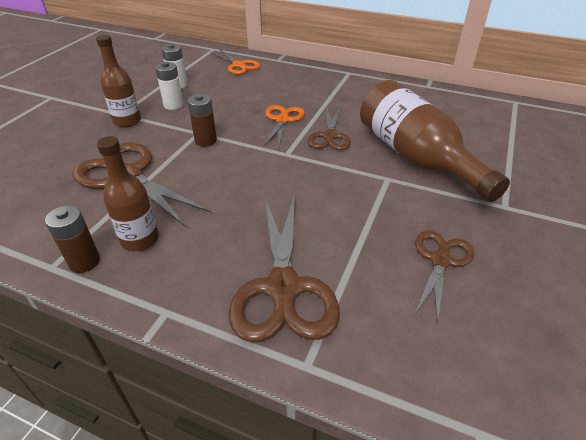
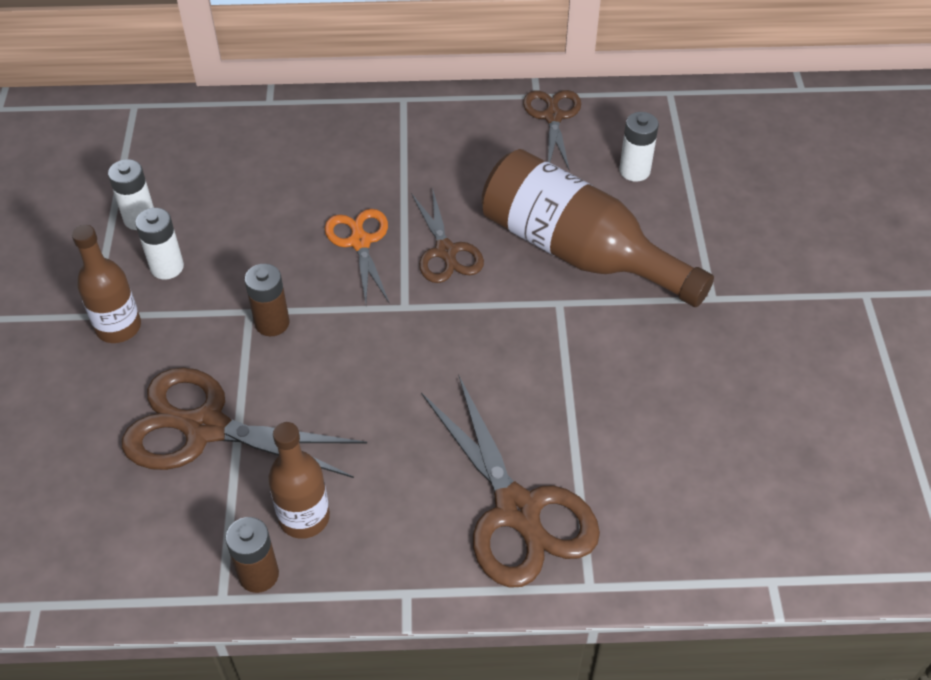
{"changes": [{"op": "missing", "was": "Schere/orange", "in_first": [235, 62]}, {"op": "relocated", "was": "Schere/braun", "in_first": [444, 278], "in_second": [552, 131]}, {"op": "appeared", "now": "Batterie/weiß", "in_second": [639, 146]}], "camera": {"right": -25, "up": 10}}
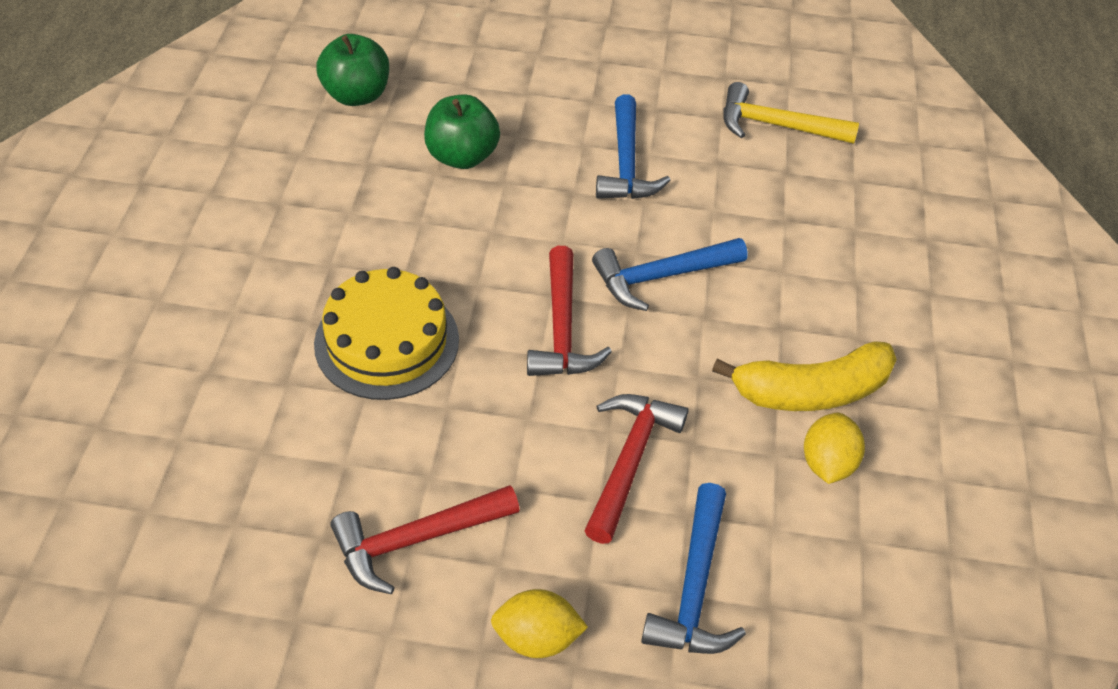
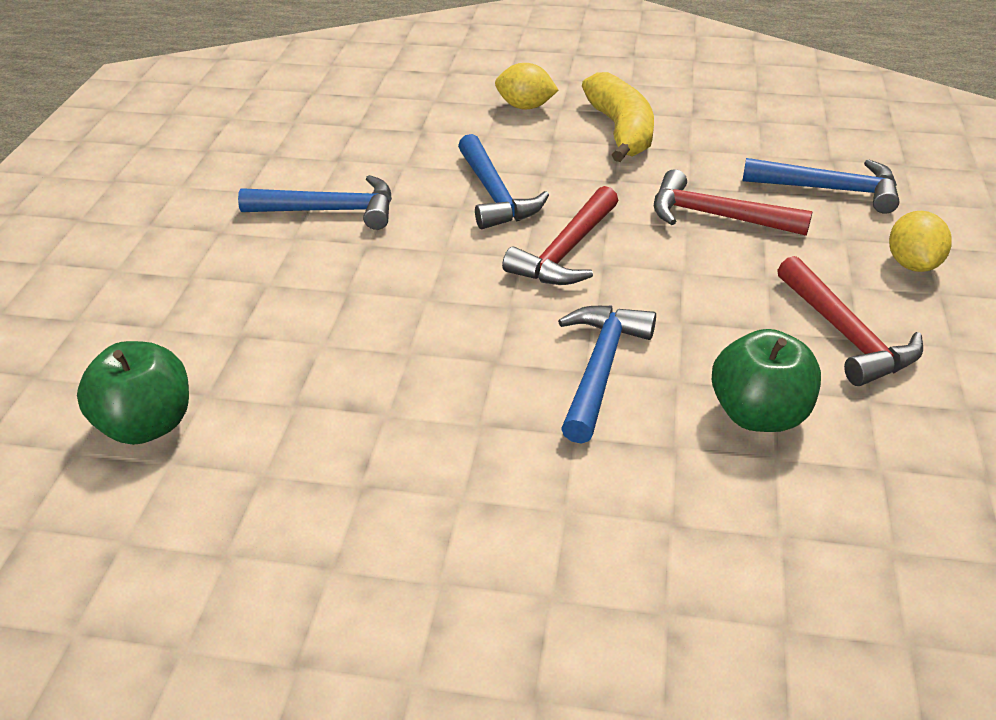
{"changes": [{"op": "exchanged", "was": "Kuchen/gelb", "now": "Hammer/blau", "in_first": [386, 333], "in_second": [607, 375]}, {"op": "relocated", "was": "Apfel/grün", "in_first": [462, 131], "in_second": [766, 380]}, {"op": "spun", "was": "Hammer/rot", "in_first": [569, 311], "in_second": [560, 235], "clockwise": 120}, {"op": "missing", "was": "Hammer/gelb", "in_first": [791, 113]}, {"op": "relocated", "was": "Zitrone/gelb", "in_first": [834, 448], "in_second": [526, 86]}], "camera": {"right": -85, "up": -10}}
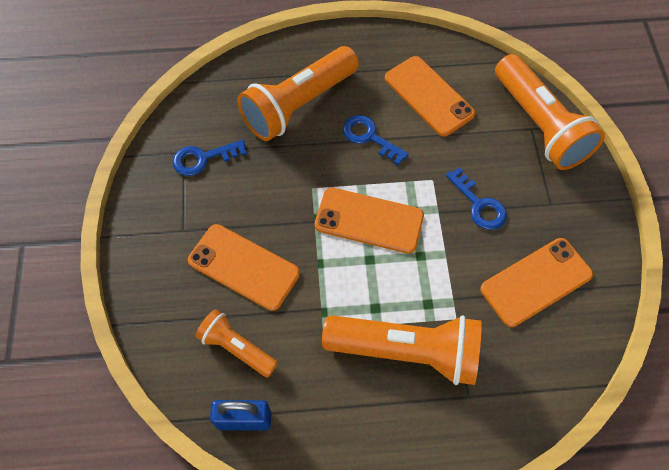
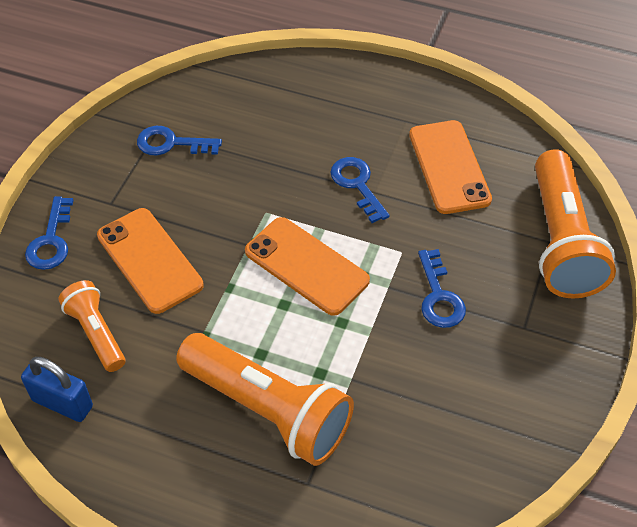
{"changes": [{"op": "missing", "was": "Taschenlampe/orange", "in_first": [298, 93]}, {"op": "missing", "was": "Handy/orange", "in_first": [537, 282]}, {"op": "appeared", "now": "Schlüssel/blau", "in_second": [49, 233]}], "camera": {"right": 25, "up": -10}}
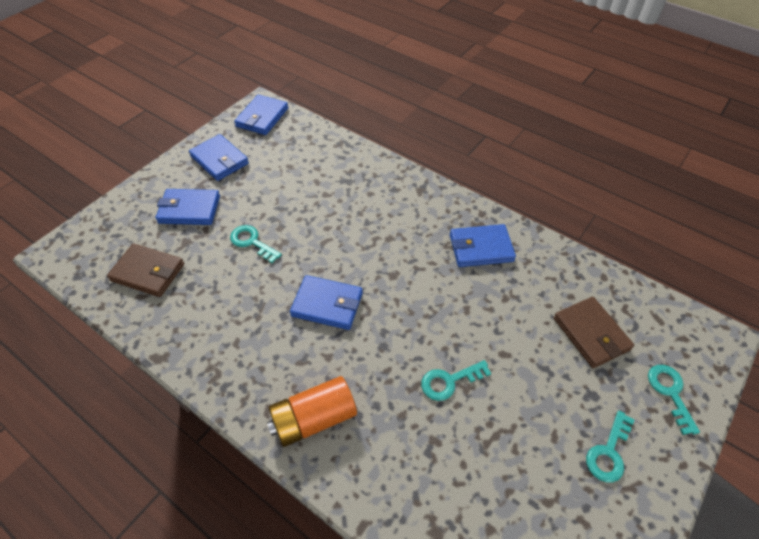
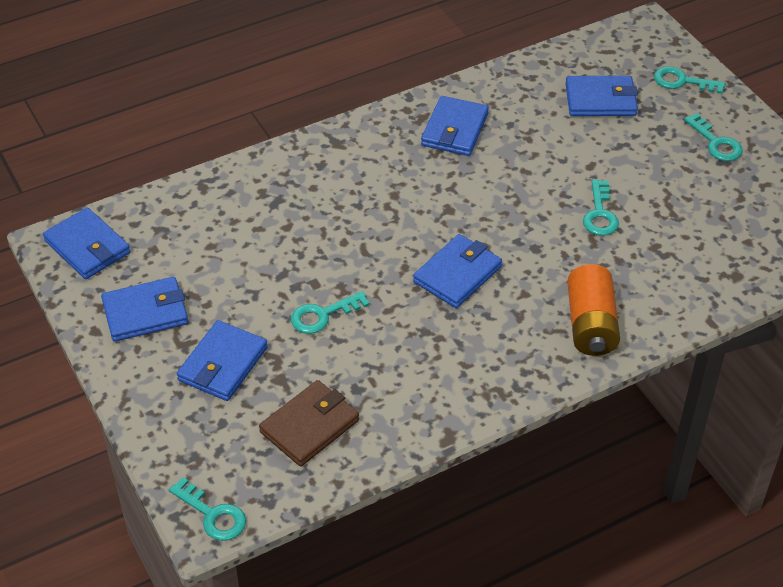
{"changes": [{"op": "colour", "was": "Geldbörse/braun", "now": "Geldbörse/blau", "in_first": [594, 332], "in_second": [601, 96]}, {"op": "appeared", "now": "Schlüssel/türkis", "in_second": [207, 509]}], "camera": {"right": -65, "up": -5}}
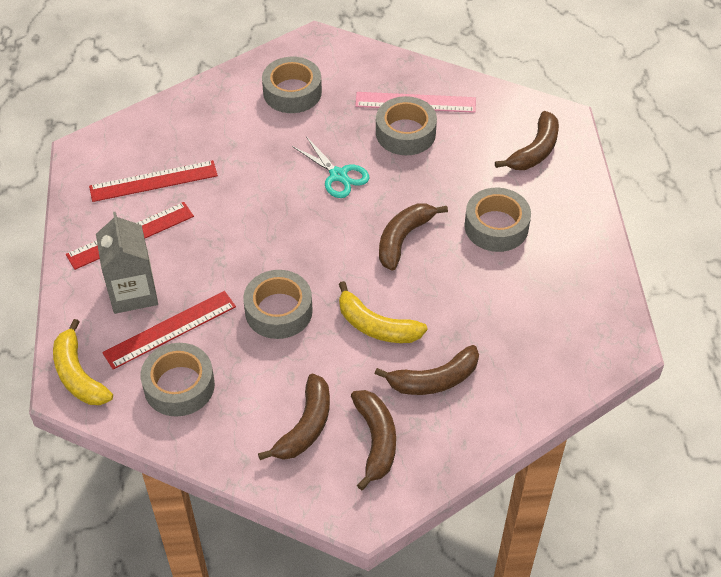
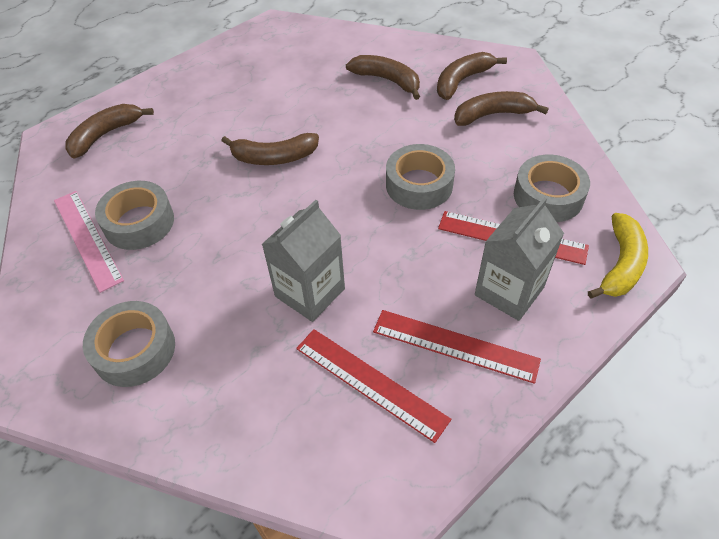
{"changes": [{"op": "missing", "was": "Schere/türkis", "in_first": [330, 168]}, {"op": "missing", "was": "Banane/gelb", "in_first": [383, 312]}, {"op": "missing", "was": "Klebeband/grau", "in_first": [497, 220]}, {"op": "spun", "was": "Banane/braun", "in_first": [527, 140], "in_second": [109, 131], "clockwise": -45}, {"op": "appeared", "now": "Getränkekarton/grau", "in_second": [303, 261]}], "camera": {"right": -125, "up": 0}}
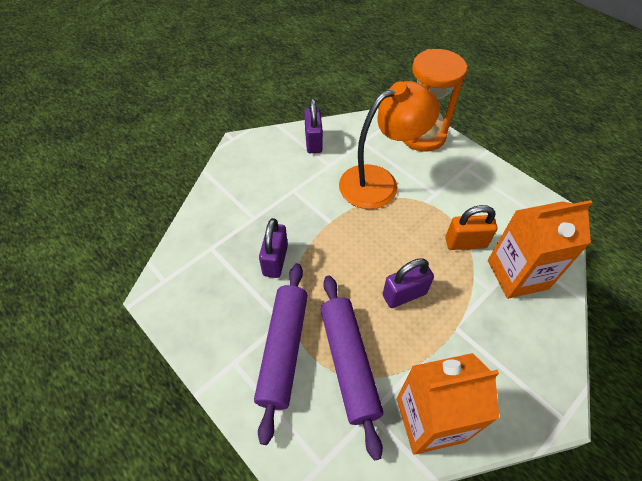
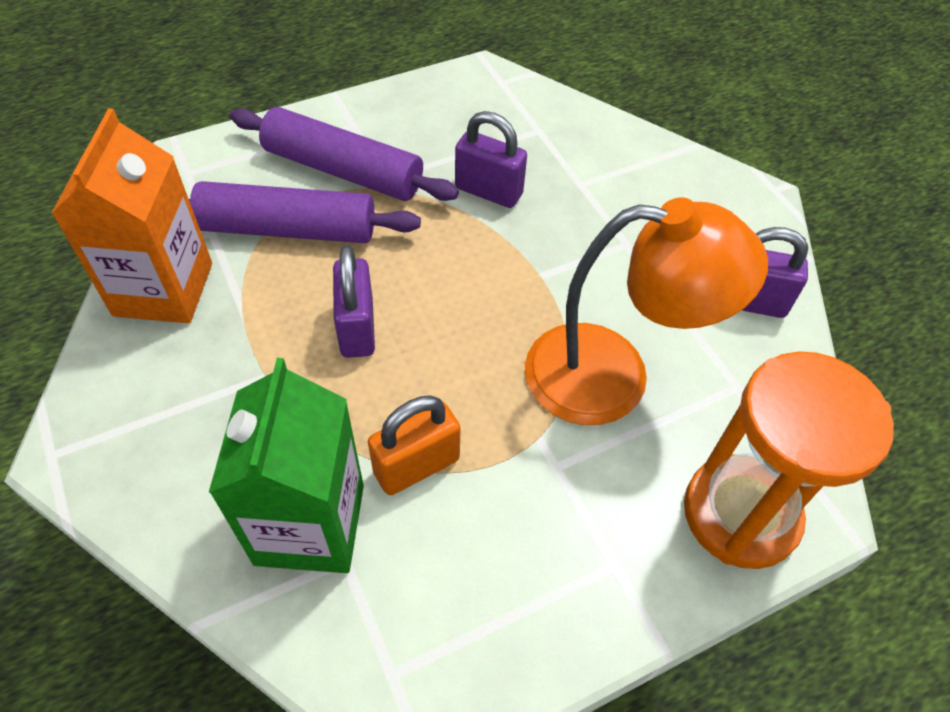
{"changes": [{"op": "spun", "was": "Lampe/orange", "in_first": [389, 145], "in_second": [646, 311], "clockwise": -75}, {"op": "spun", "was": "Vorhängeschloss/orange", "in_first": [471, 227], "in_second": [414, 445], "clockwise": 45}, {"op": "colour", "was": "Getränkekarton/orange", "now": "Getränkekarton/grün", "in_first": [540, 249], "in_second": [286, 465]}], "camera": {"right": 105, "up": 0}}
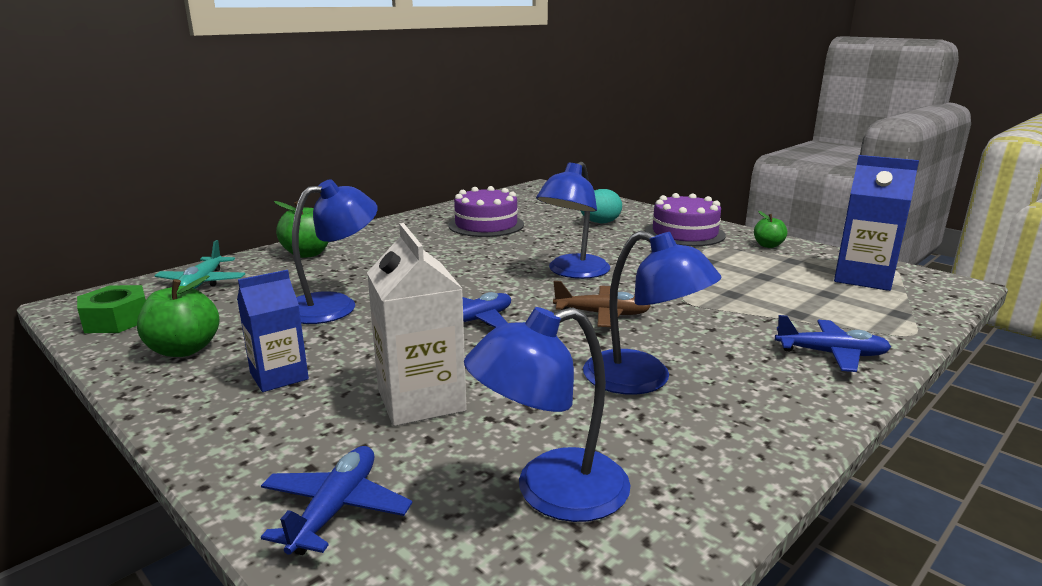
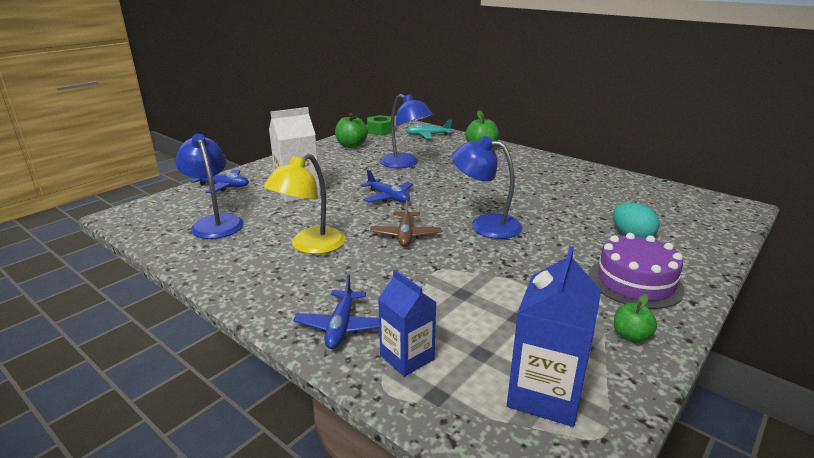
{"changes": [{"op": "relocated", "was": "Getränkekarton/blau", "in_first": [273, 331], "in_second": [407, 323]}, {"op": "missing", "was": "Kuchen/lila", "in_first": [486, 211]}, {"op": "colour", "was": "Lampe/blau", "now": "Lampe/gelb", "in_first": [652, 313], "in_second": [304, 204]}], "camera": {"right": 85, "up": 5}}
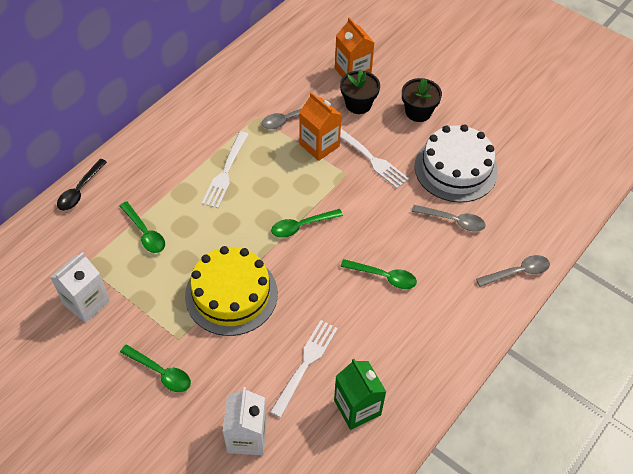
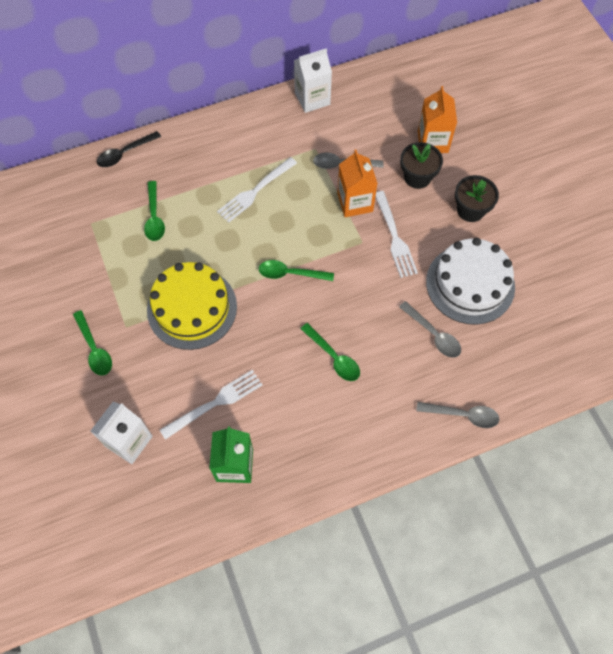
{"changes": [{"op": "relocated", "was": "Getränkekarton/weiß", "in_first": [80, 287], "in_second": [313, 80]}], "camera": {"right": 30, "up": 10}}
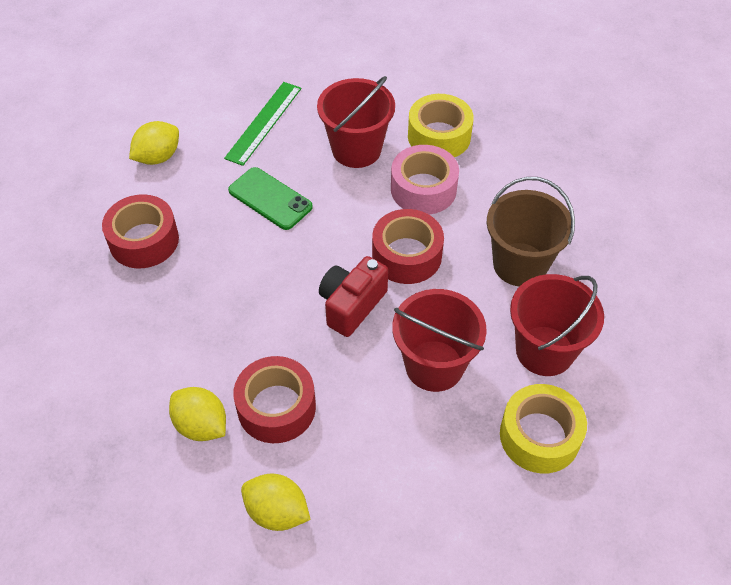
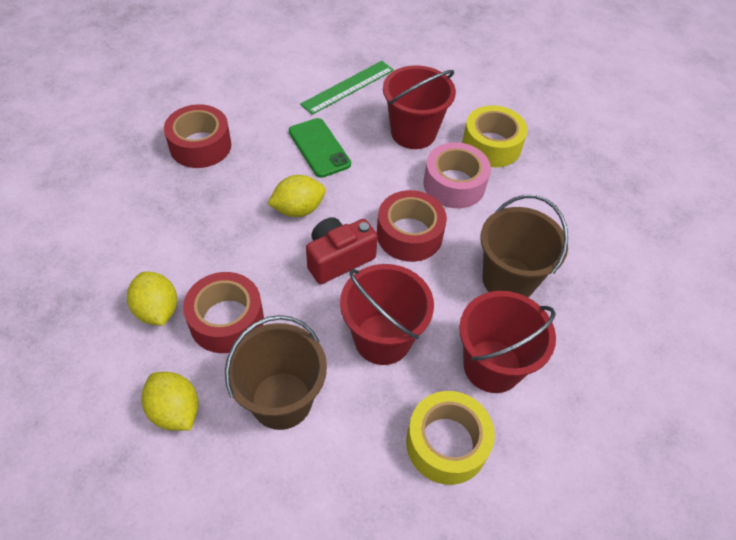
{"changes": [{"op": "relocated", "was": "Zitrone/gelb", "in_first": [154, 143], "in_second": [296, 196]}, {"op": "appeared", "now": "Eimer/braun", "in_second": [276, 372]}], "camera": {"right": 20, "up": 0}}
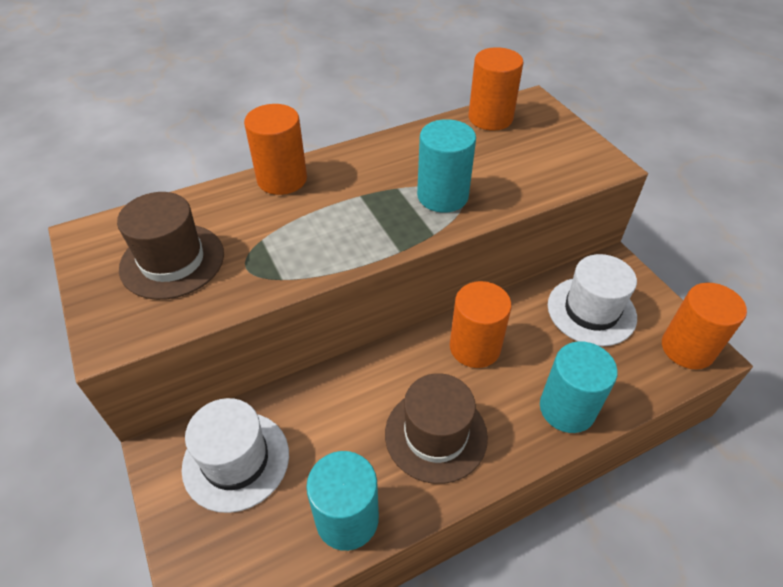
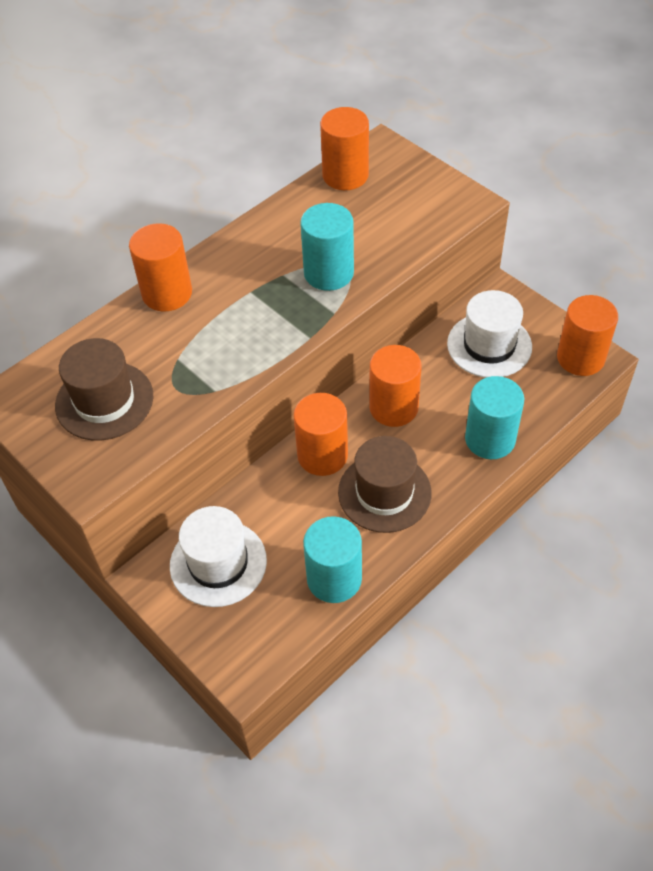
{"changes": [{"op": "appeared", "now": "Vollzylinder/orange", "in_second": [320, 434]}], "camera": {"right": -15, "up": 5}}
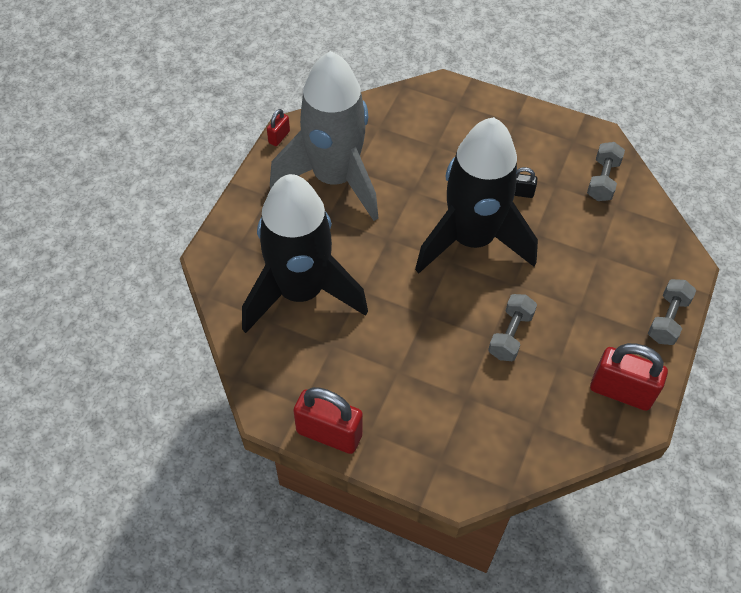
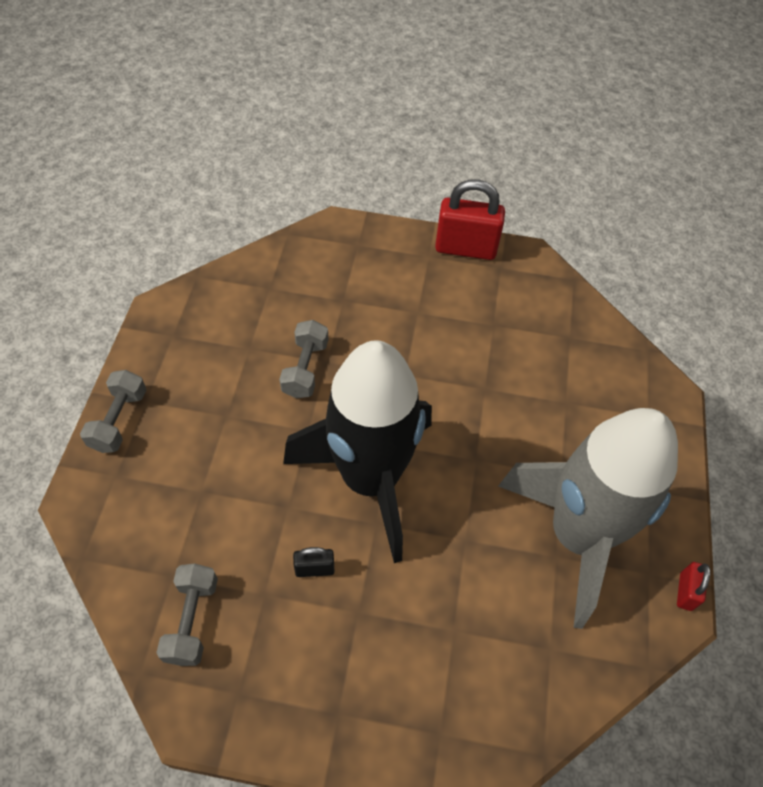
{"changes": [{"op": "missing", "was": "Rakete/schwarz", "in_first": [305, 253]}, {"op": "missing", "was": "Vorhängeschloss/rot", "in_first": [629, 377]}], "camera": {"right": 165, "up": 0}}
